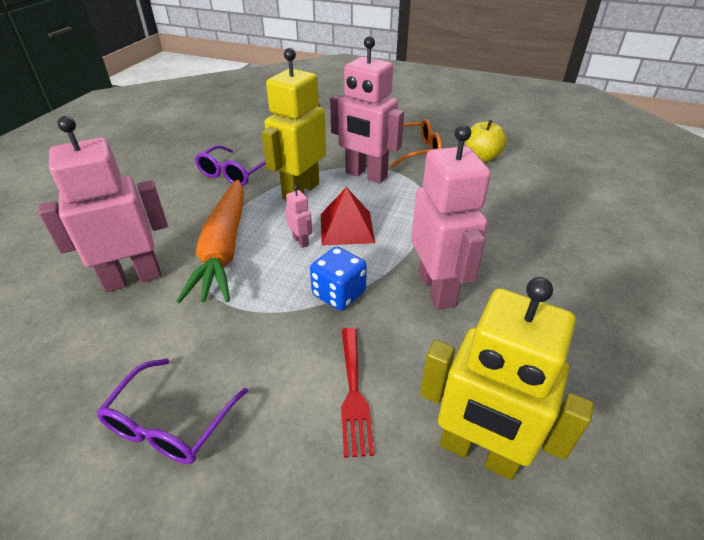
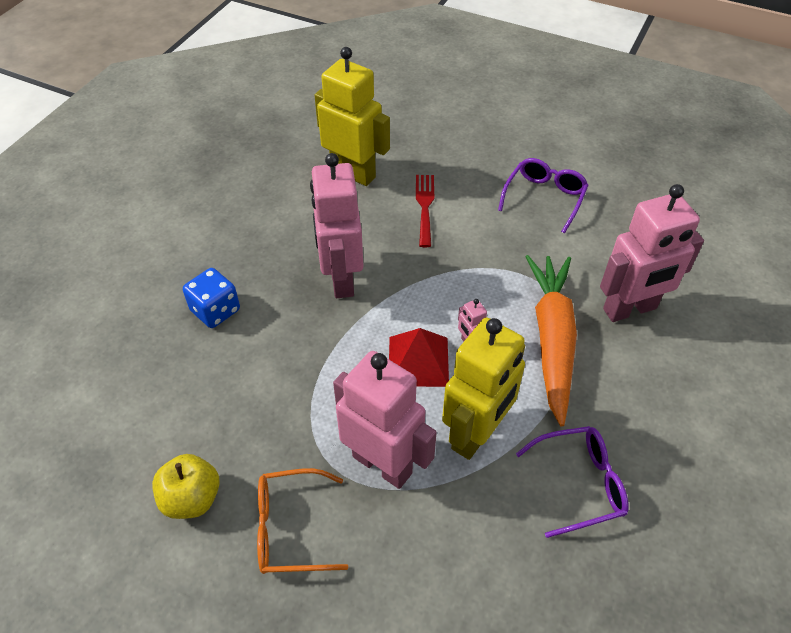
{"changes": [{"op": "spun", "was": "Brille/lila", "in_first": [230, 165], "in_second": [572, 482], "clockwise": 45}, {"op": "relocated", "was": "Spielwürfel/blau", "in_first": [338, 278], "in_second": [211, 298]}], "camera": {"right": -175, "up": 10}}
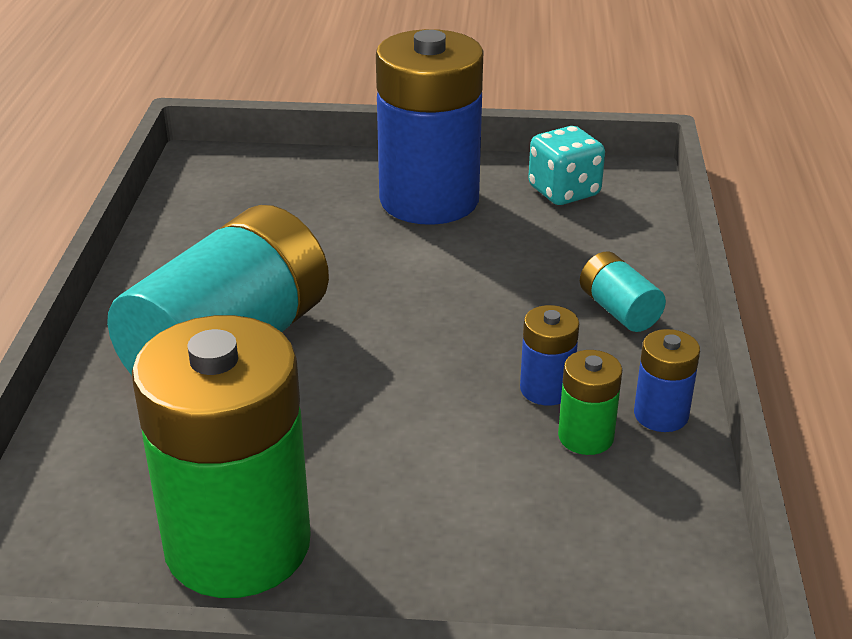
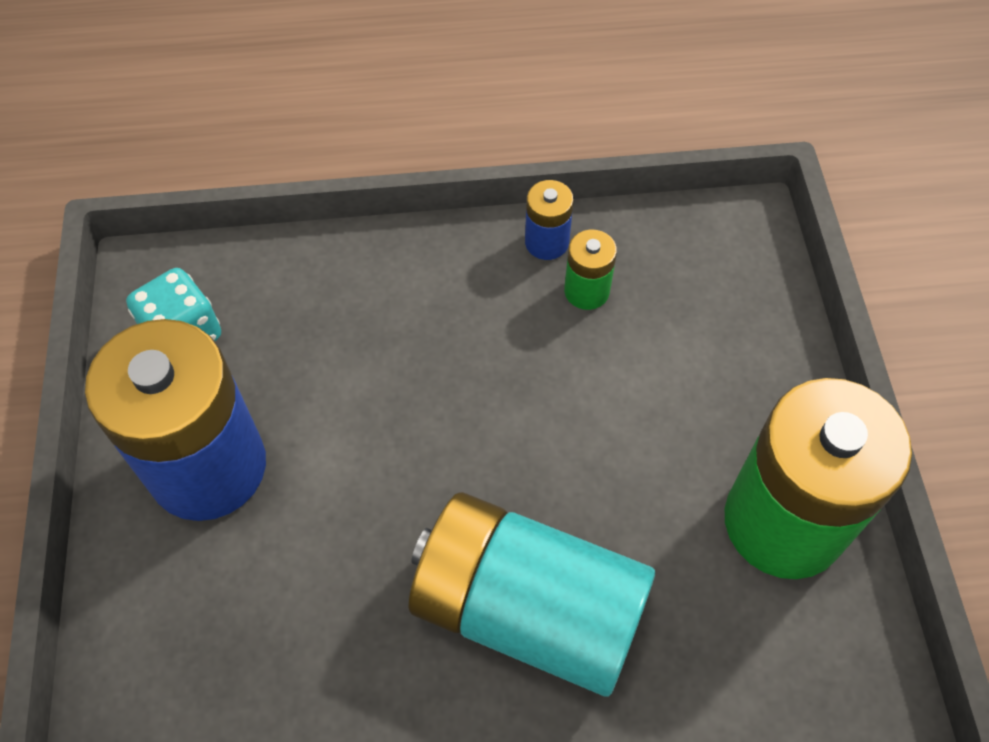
{"changes": [{"op": "missing", "was": "Batterie/blau", "in_first": [549, 355]}, {"op": "missing", "was": "Batterie/türkis", "in_first": [623, 292]}], "camera": {"right": -100, "up": 25}}
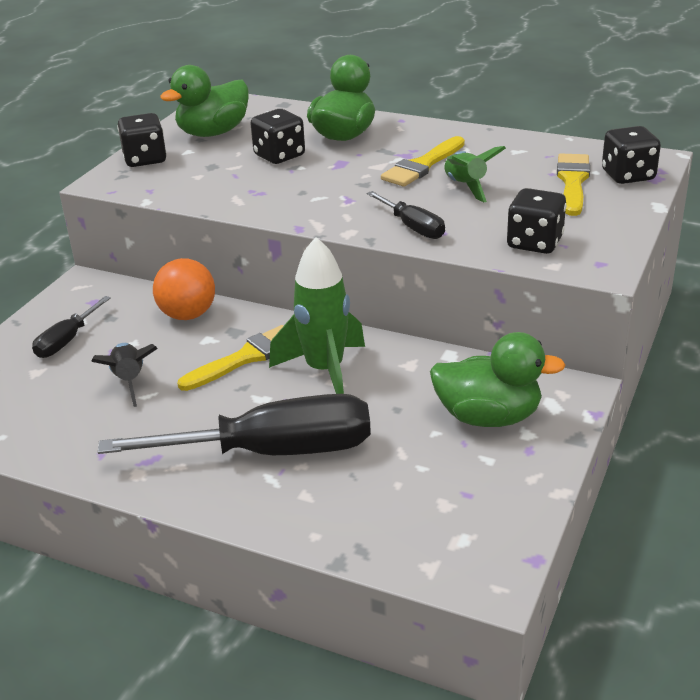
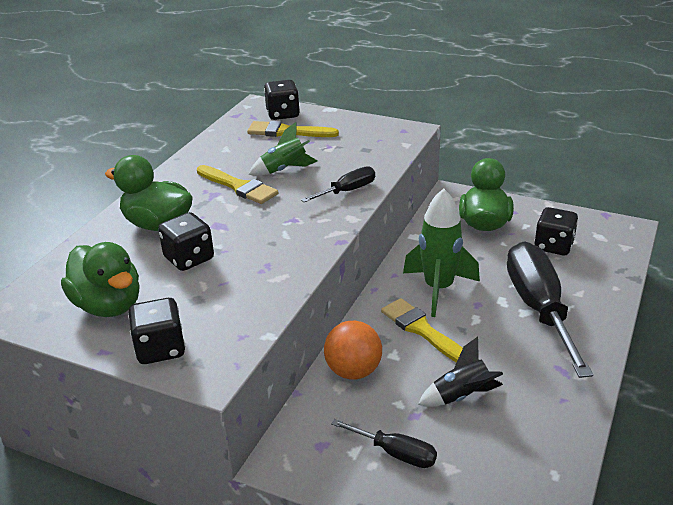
{"changes": [{"op": "relocated", "was": "Spielwürfel/schwarz", "in_first": [536, 221], "in_second": [556, 231]}], "camera": {"right": -90, "up": 0}}
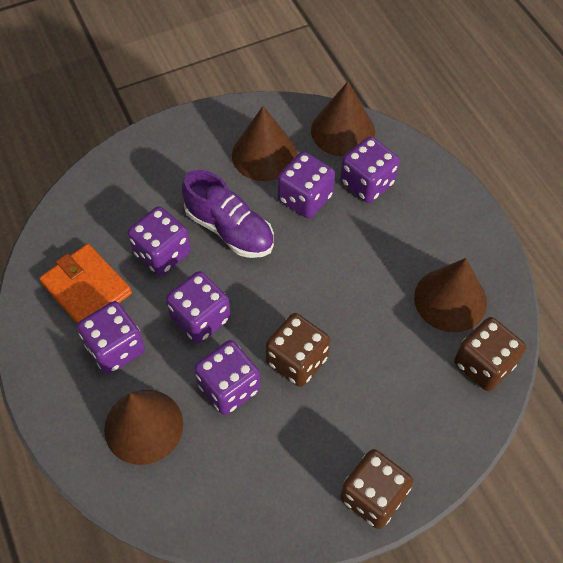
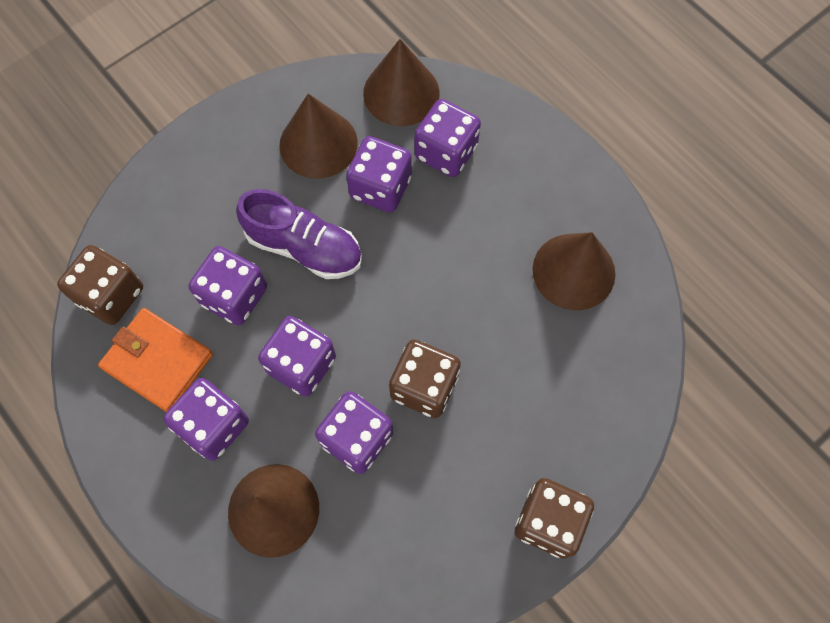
{"changes": [{"op": "relocated", "was": "Spielwürfel/braun", "in_first": [490, 354], "in_second": [100, 285]}], "camera": {"right": -15, "up": 10}}
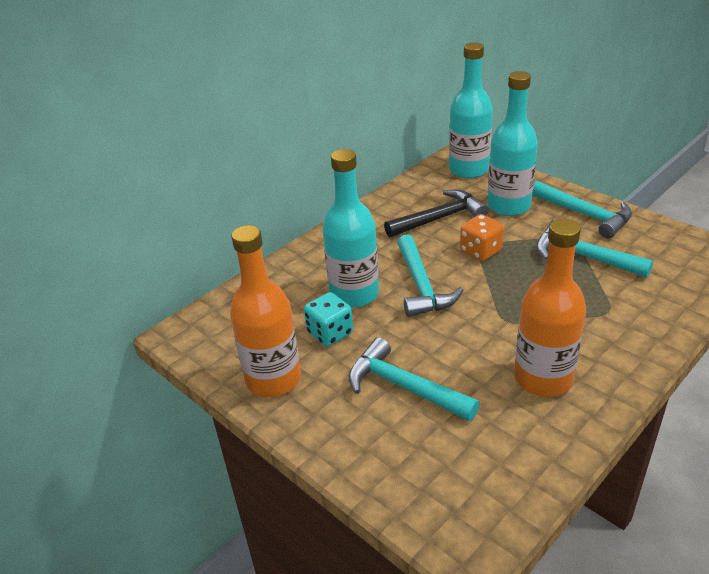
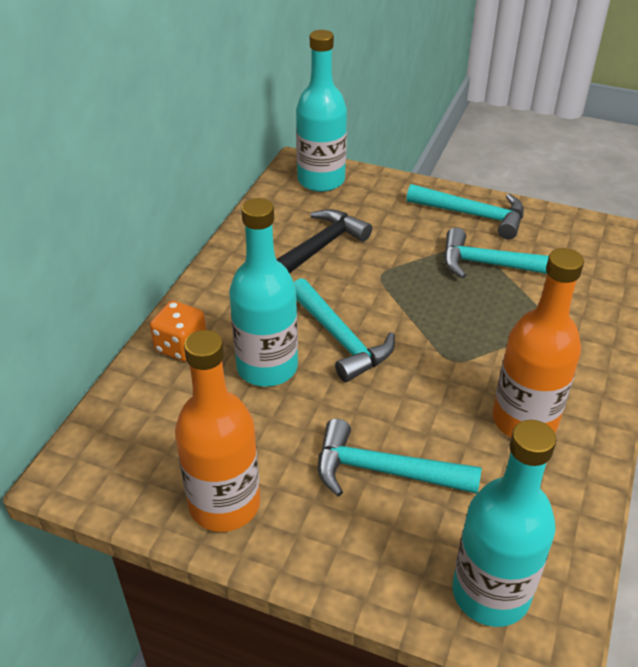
{"changes": [{"op": "missing", "was": "Spielwürfel/türkis", "in_first": [328, 319]}, {"op": "relocated", "was": "Spielwürfel/orange", "in_first": [482, 237], "in_second": [178, 331]}, {"op": "relocated", "was": "Flasche/türkis", "in_first": [512, 143], "in_second": [504, 523]}], "camera": {"right": -25, "up": 5}}
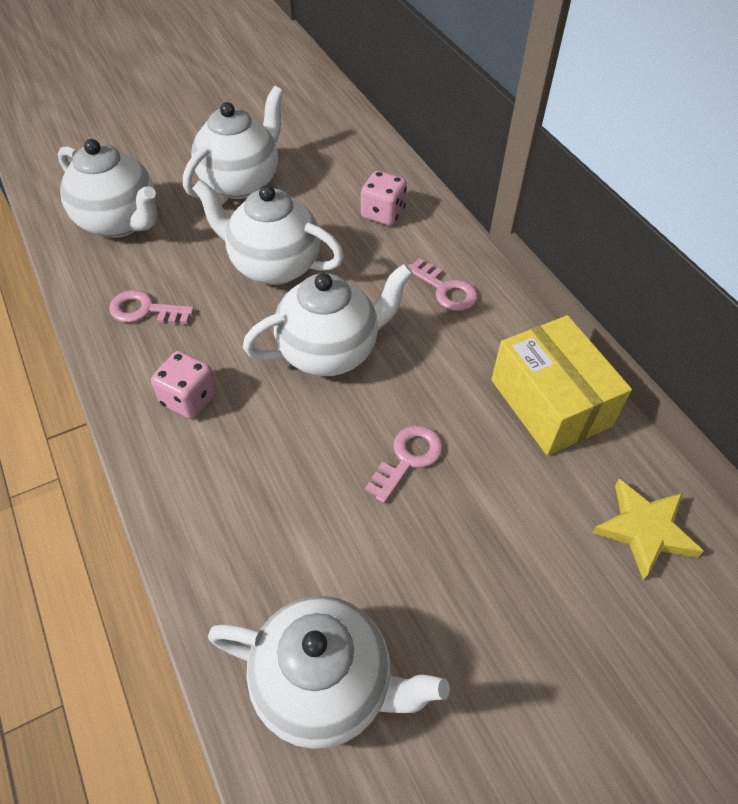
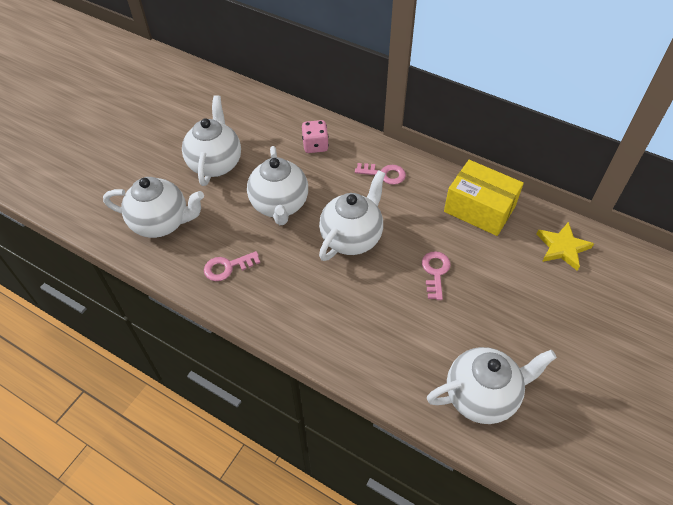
{"changes": [{"op": "missing", "was": "Spielwürfel/rosa", "in_first": [184, 385]}, {"op": "spun", "was": "Teekanne/weiß", "in_first": [268, 232], "in_second": [277, 185], "clockwise": -90}], "camera": {"right": -30, "up": 0}}
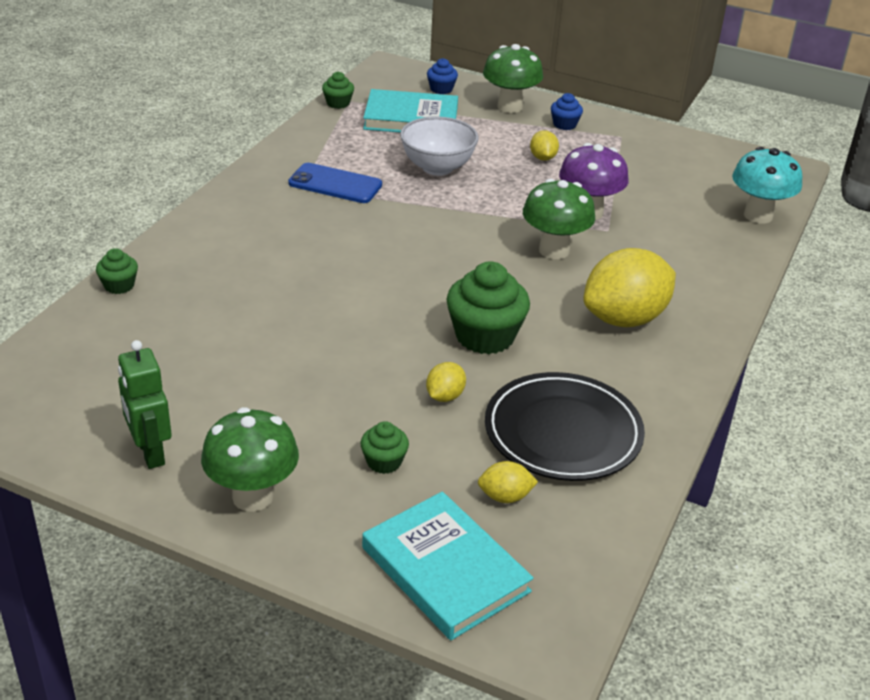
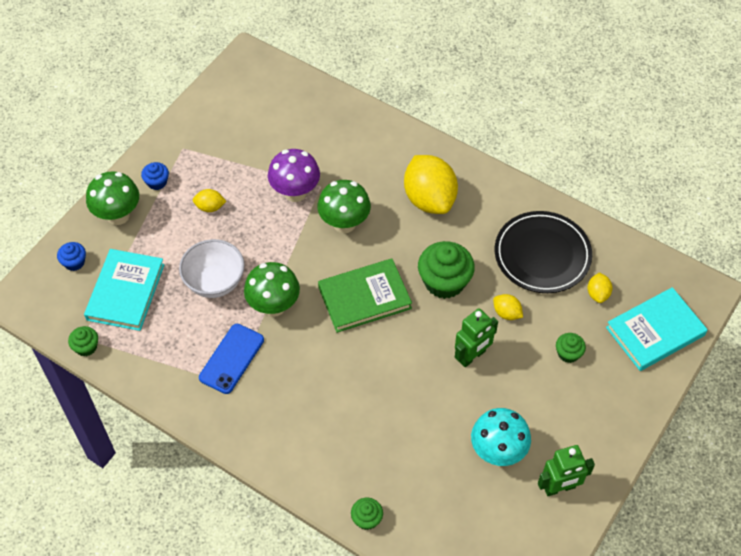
{"changes": [{"op": "relocated", "was": "Pilz/grün", "in_first": [250, 459], "in_second": [272, 289]}, {"op": "relocated", "was": "Pilz/türkis", "in_first": [767, 185], "in_second": [501, 437]}, {"op": "appeared", "now": "Buch/grün", "in_second": [365, 295]}, {"op": "appeared", "now": "Roboter/grün", "in_second": [476, 337]}], "camera": {"right": -80, "up": 20}}
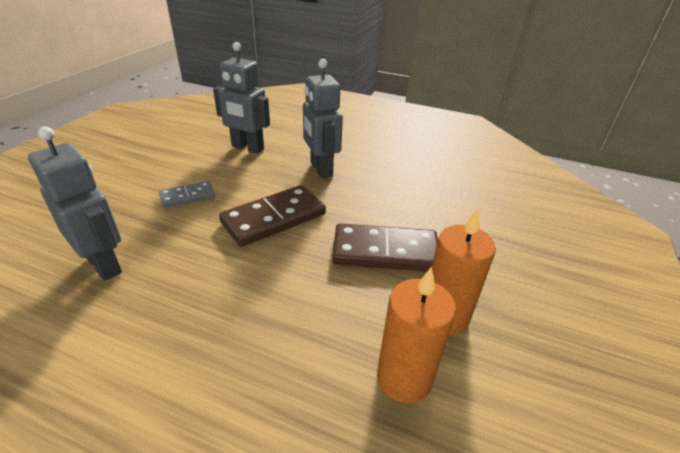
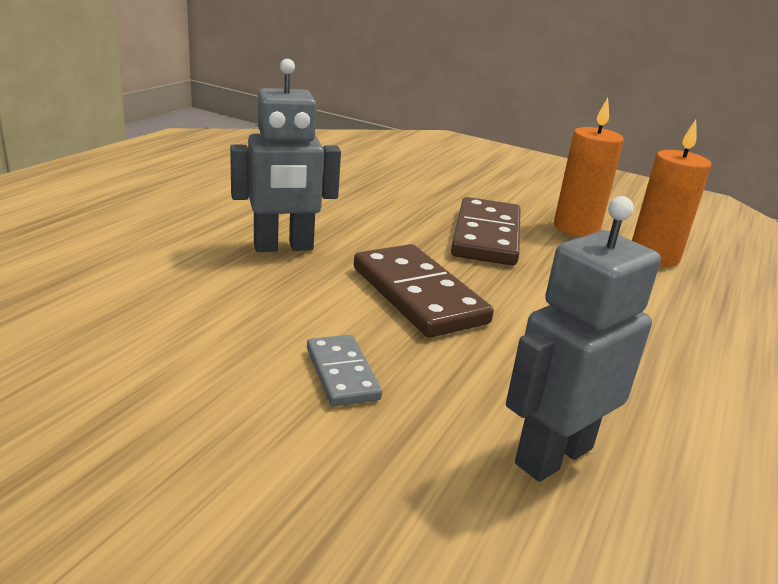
{"changes": [{"op": "missing", "was": "Roboter/grau", "in_first": [241, 98]}], "camera": {"right": -85, "up": -10}}
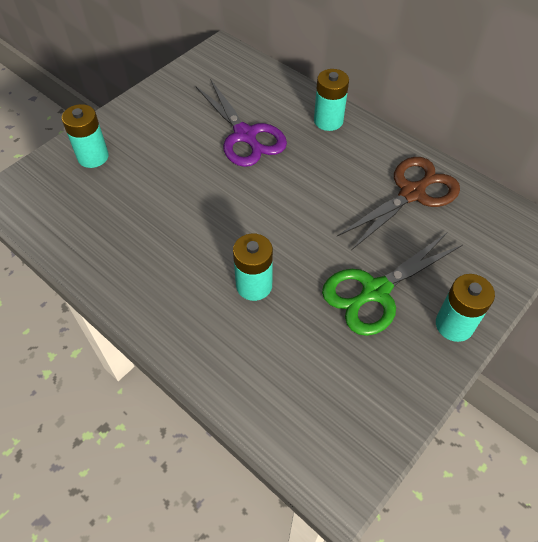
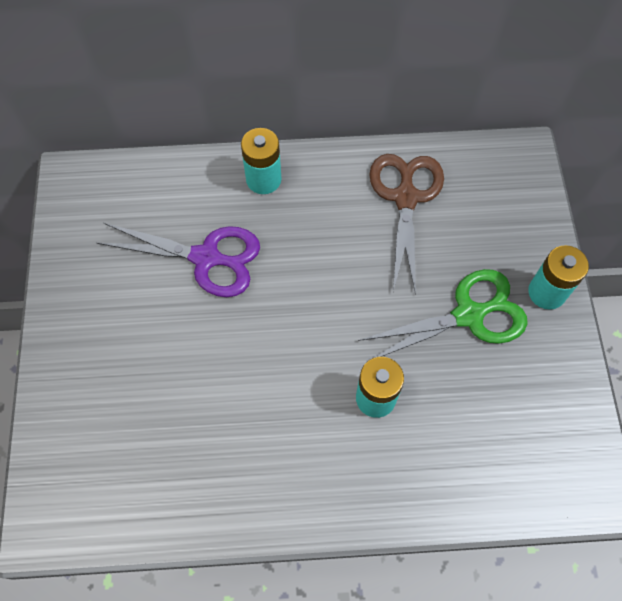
{"changes": [{"op": "missing", "was": "Batterie/türkis", "in_first": [85, 136]}, {"op": "spun", "was": "Schere/grün", "in_first": [392, 284], "in_second": [443, 313], "clockwise": -120}], "camera": {"right": -45, "up": 10}}
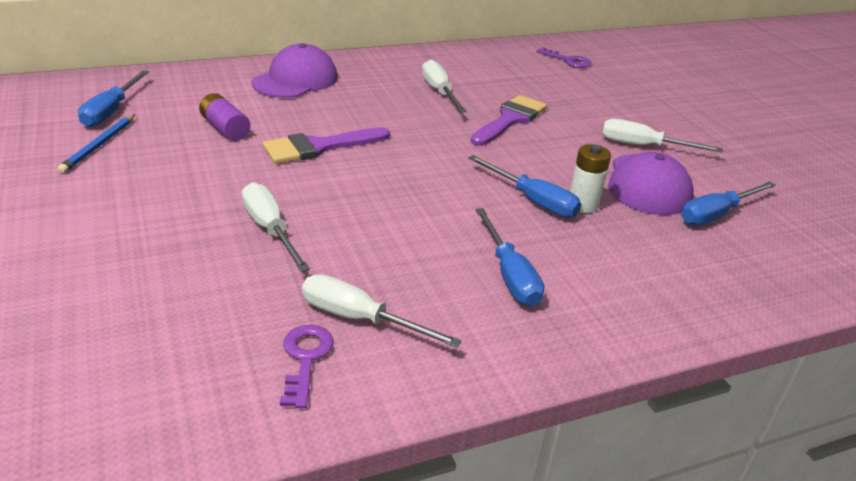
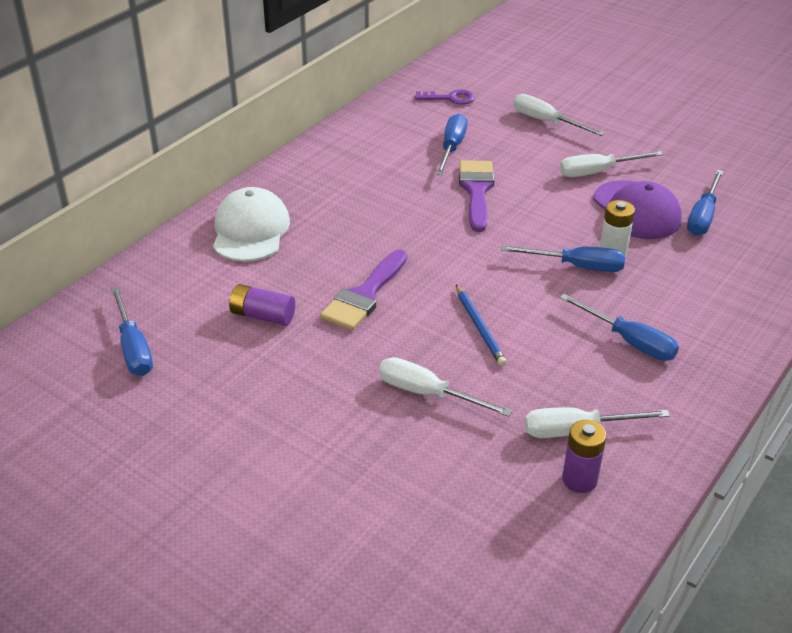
{"changes": [{"op": "relocated", "was": "Bleistift/blau", "in_first": [96, 143], "in_second": [481, 325]}, {"op": "colour", "was": "Kappe/lila", "now": "Kappe/weiß", "in_first": [294, 70], "in_second": [251, 224]}, {"op": "exchanged", "was": "Schlüssel/lila", "now": "Batterie/lila", "in_first": [307, 366], "in_second": [584, 456]}, {"op": "relocated", "was": "Schraubenzieher/weiß", "in_first": [444, 86], "in_second": [559, 115]}, {"op": "appeared", "now": "Schraubenzieher/blau", "in_second": [451, 144]}], "camera": {"right": -30, "up": 5}}
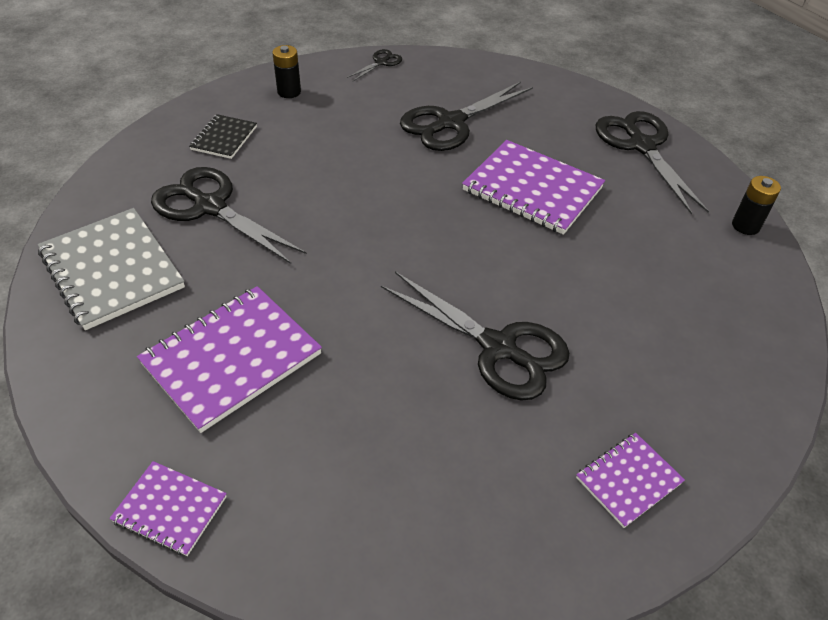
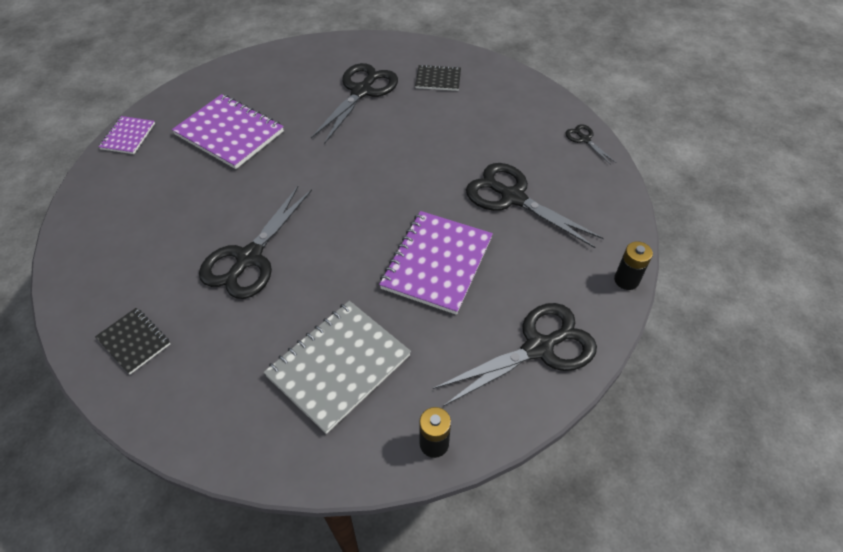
{"changes": [{"op": "relocated", "was": "Notizbuch/grau", "in_first": [111, 269], "in_second": [337, 367]}, {"op": "relocated", "was": "Batterie/schwarz", "in_first": [286, 71], "in_second": [633, 265]}, {"op": "spun", "was": "Schere/schwarz", "in_first": [374, 65], "in_second": [591, 144], "clockwise": -150}, {"op": "colour", "was": "Notizbuch/lila", "now": "Notizbuch/schwarz", "in_first": [630, 480], "in_second": [132, 341]}], "camera": {"right": 80, "up": 5}}
